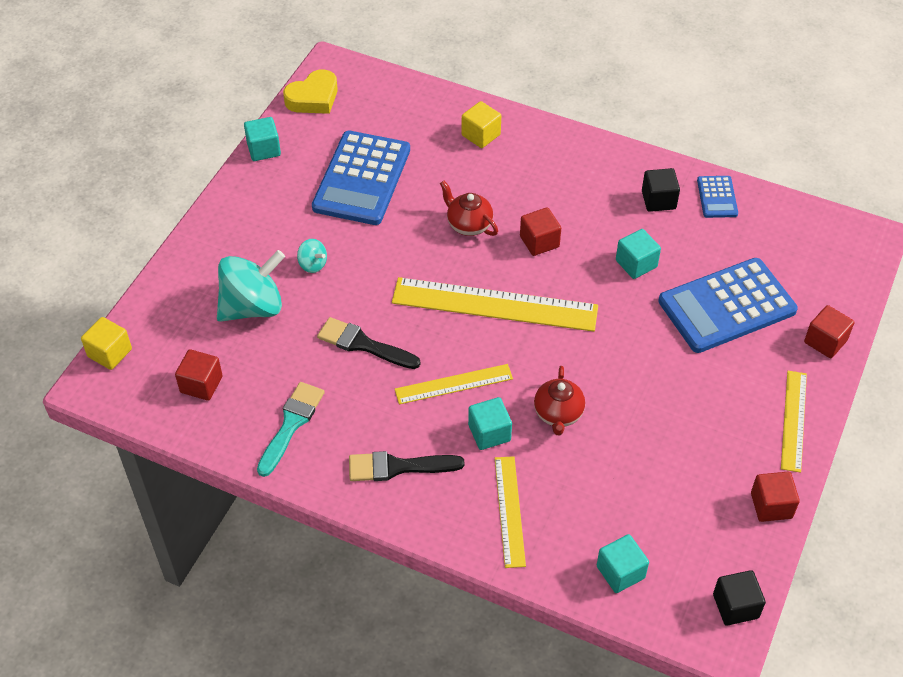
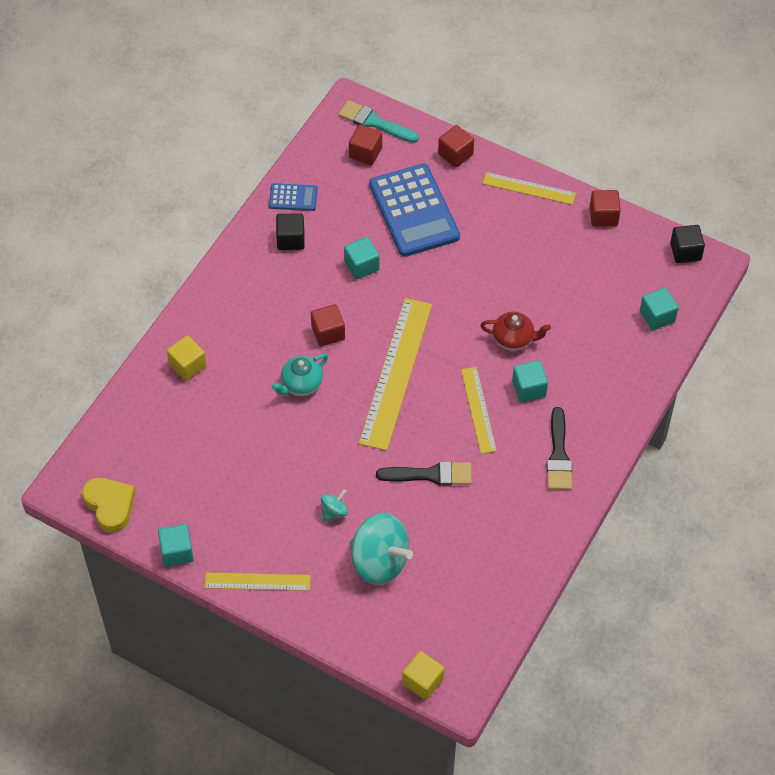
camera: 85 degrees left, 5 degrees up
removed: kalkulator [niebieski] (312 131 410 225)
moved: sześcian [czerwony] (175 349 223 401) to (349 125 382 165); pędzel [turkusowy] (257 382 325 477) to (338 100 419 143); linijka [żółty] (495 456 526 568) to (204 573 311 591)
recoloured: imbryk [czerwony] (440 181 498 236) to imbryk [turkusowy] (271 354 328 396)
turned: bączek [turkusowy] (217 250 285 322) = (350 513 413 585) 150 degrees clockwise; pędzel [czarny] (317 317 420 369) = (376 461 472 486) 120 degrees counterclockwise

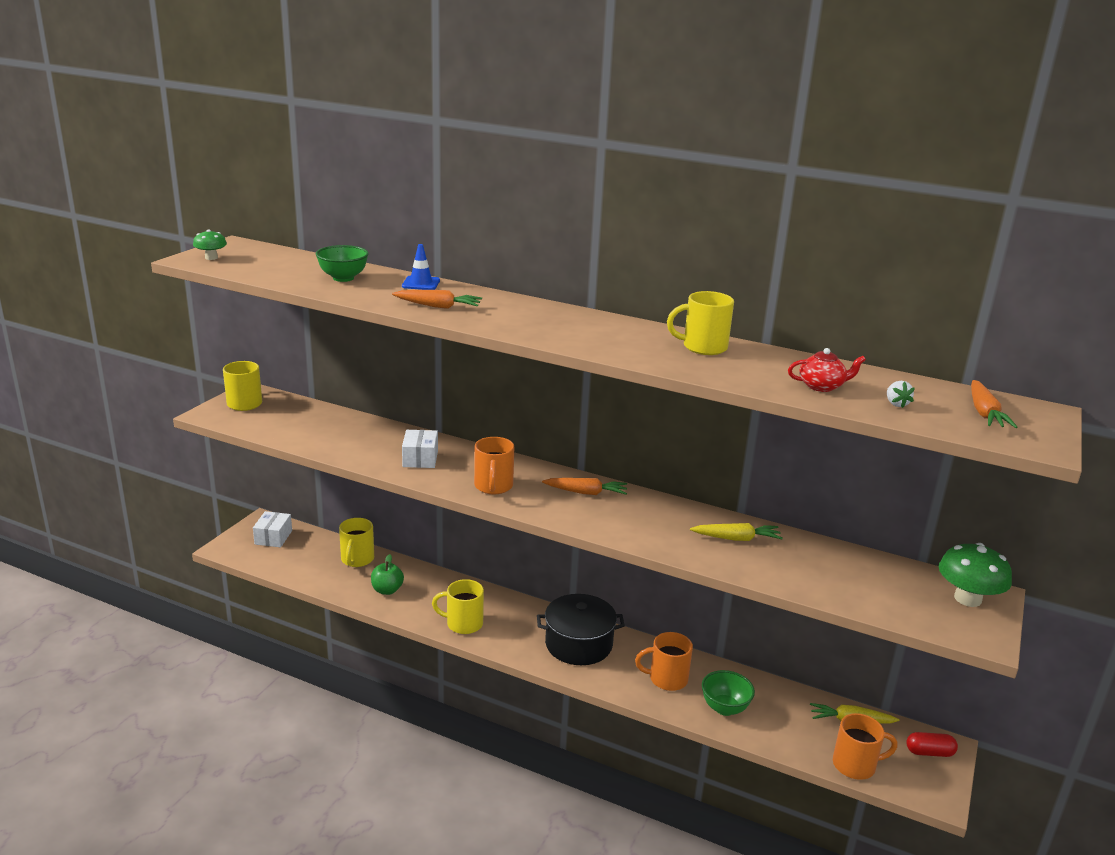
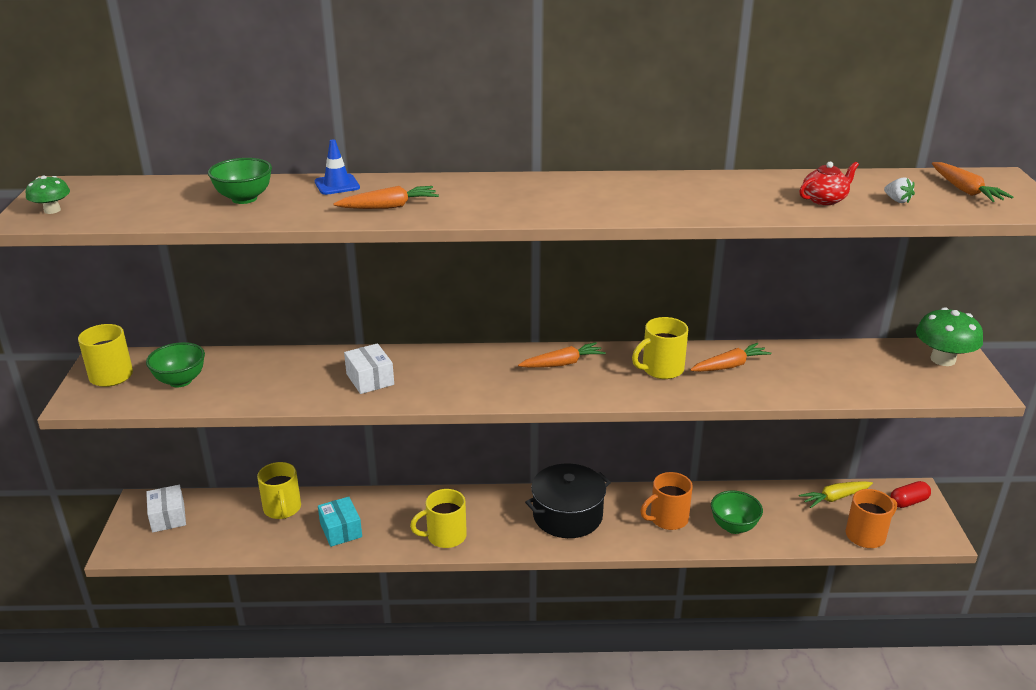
camera: 25 degrees left, 5 degrees up
removed: kubek [pomarańczowy] (474 437 514 494)
added: miska [zielony] (146 342 205 387)
moved: kubek [żółty] (667 291 734 355) to (632 317 688 379)
replaced: jabłko [zielony] (371 554 404 595) to pudełko [turkusowy] (318 497 362 547)
recoloured: marchewka [żółty] (690 523 783 541) to marchewka [pomarańczowy] (690 343 771 372)

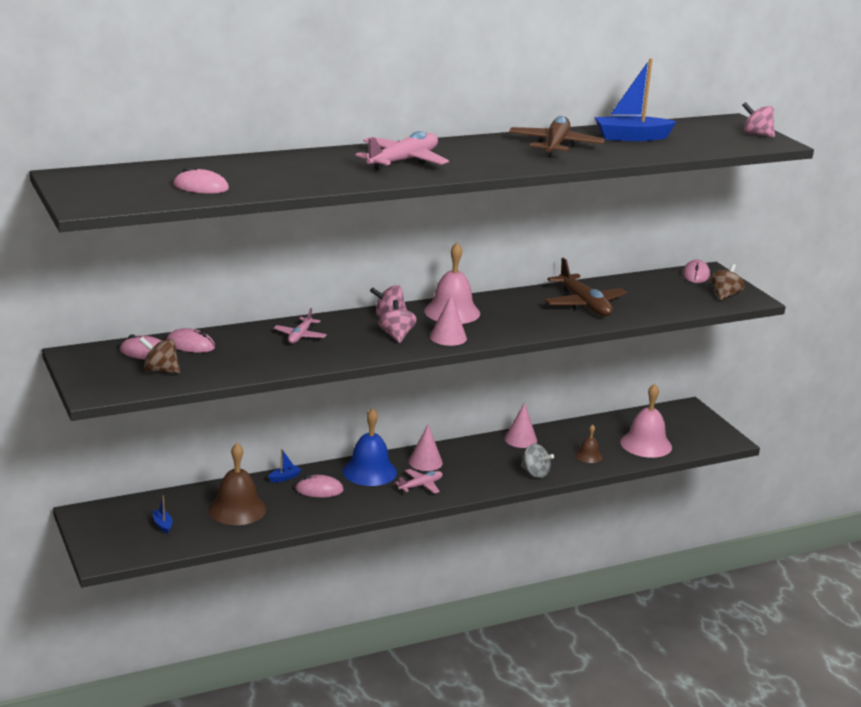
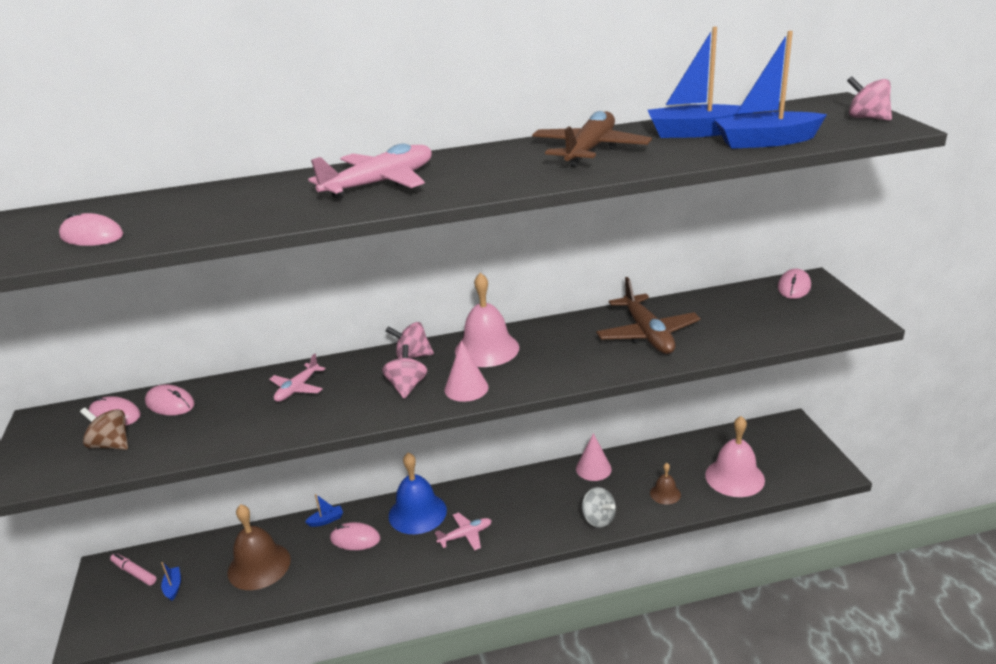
camera: 15 degrees right, 5 degrees up
removed: bączek [brązowy] (710 264 745 301); stożek [różowy] (409 425 443 471)
added: łódka [niebieski] (714 31 827 149); flamaster [różowy] (110 553 156 586)

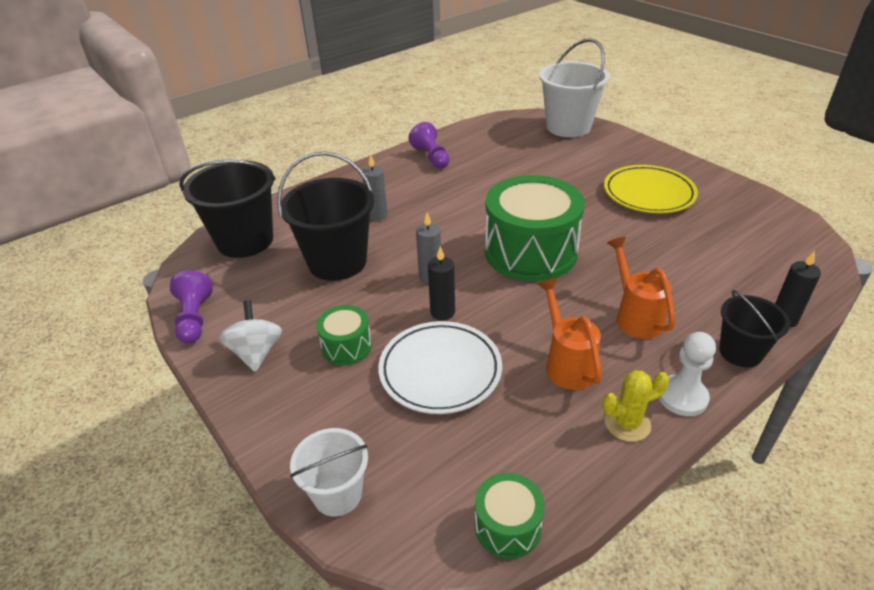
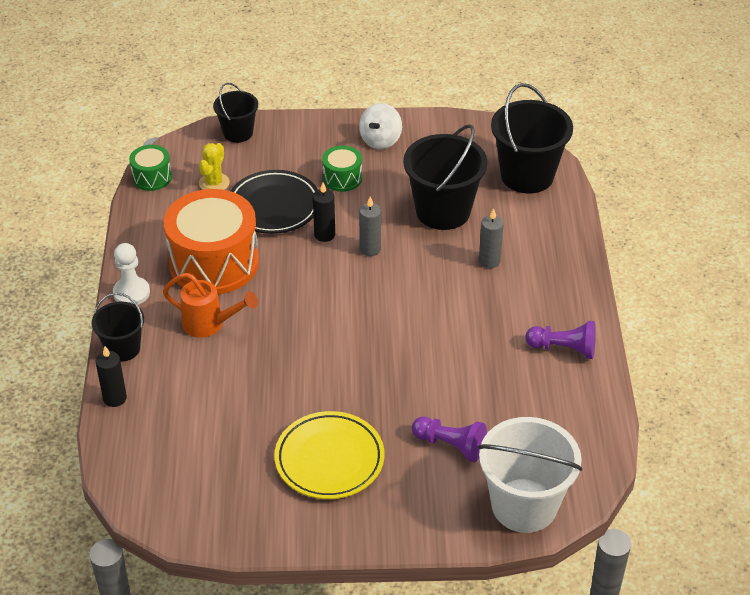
camera: 125 degrees right, 5 degrees up
removed: bęben [zielony] (485 175 585 282)
moved: pionek [fioletowy] (170 271 213 343) to (412 417 487 462); kaktus [żółty] (602 370 669 442) to (199 143 230 190)
replaced: konewka [pomarańczowy] (537 278 602 390) to bęben [pomarańczowy] (164 189 259 294)
recoloured: talerz [biały] (378 321 502 414) to talerz [czarny] (231 170 318 234); wiadro [biały] (290 428 368 517) to wiadro [czarny] (213 83 258 143)
turned: bączek [biały] (219 300 282 372) = (359 103 402 149) 90 degrees clockwise

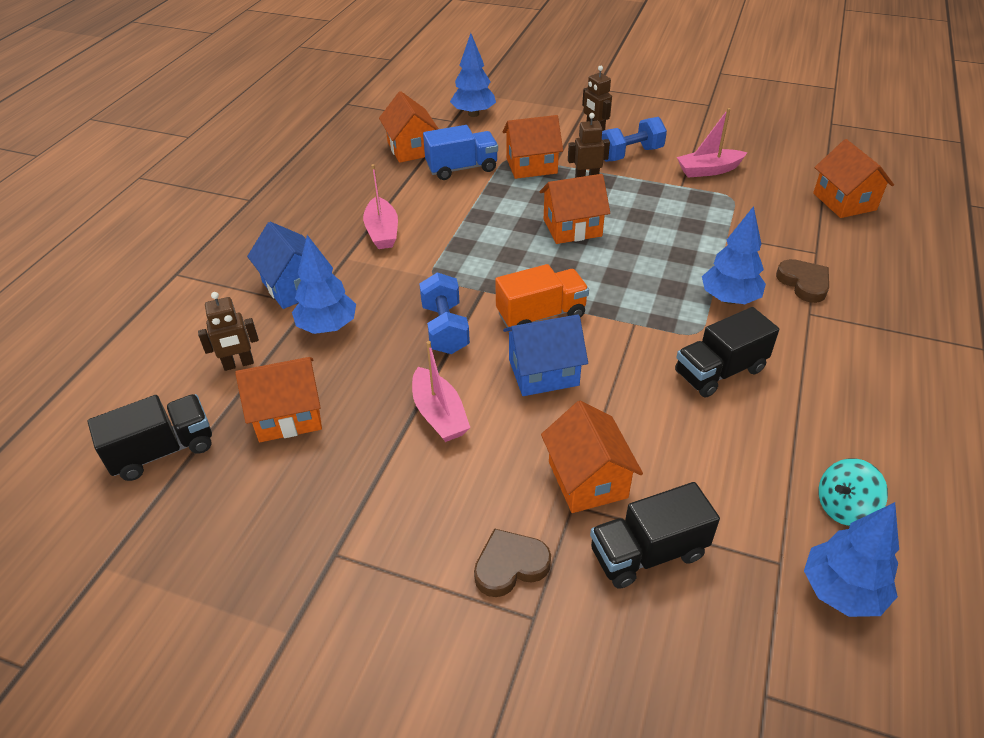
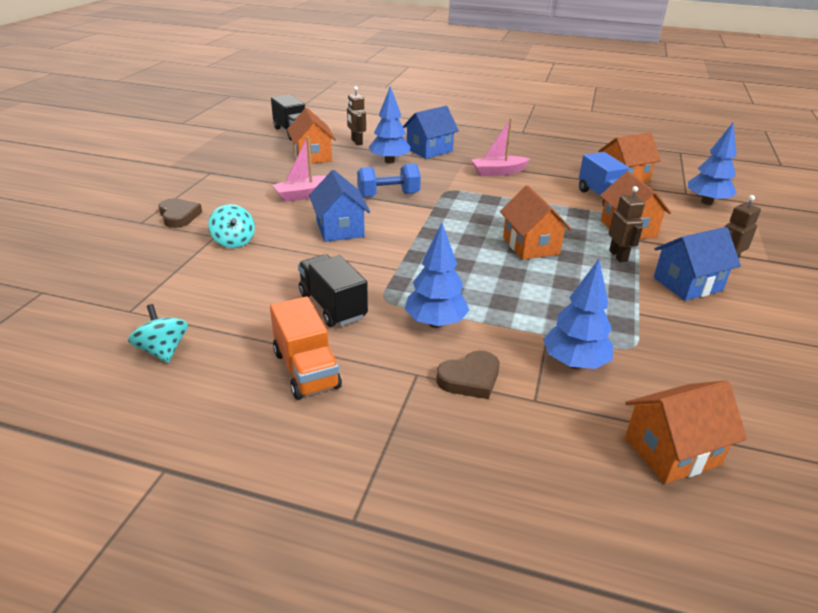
camera: 85 degrees right, 10 degrees down
removed: łódka [różowy] (677 108 748 178); ciężarówka [czarny] (590 482 720 589)
moved: ciężarówka [pomarańczowy] (495 264 589 328) to (270 297 342 400); drzewko [niebieski] (804 502 899 617) to (543 259 613 369)
replaced: hantel [niebieski] (602 117 667 162) to domek [niebieski] (653 227 741 301); domek [pomarańczowy] (541 401 643 513) to bączek [turkusowy] (208 204 255 248)

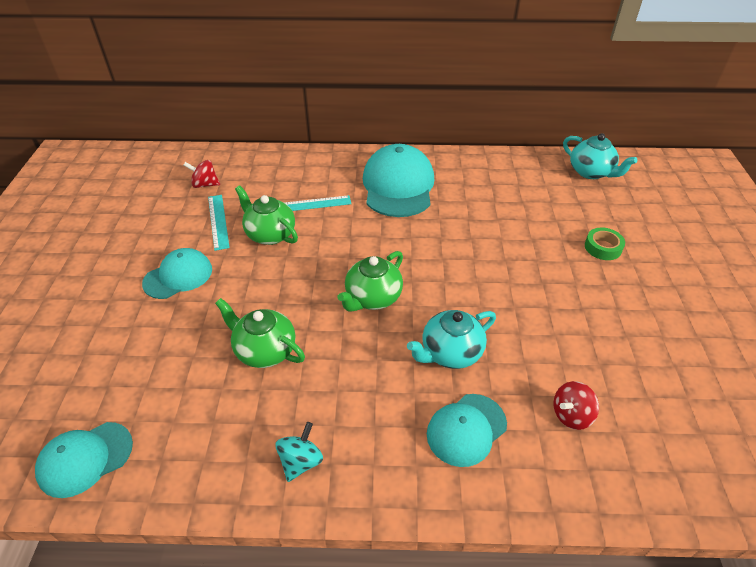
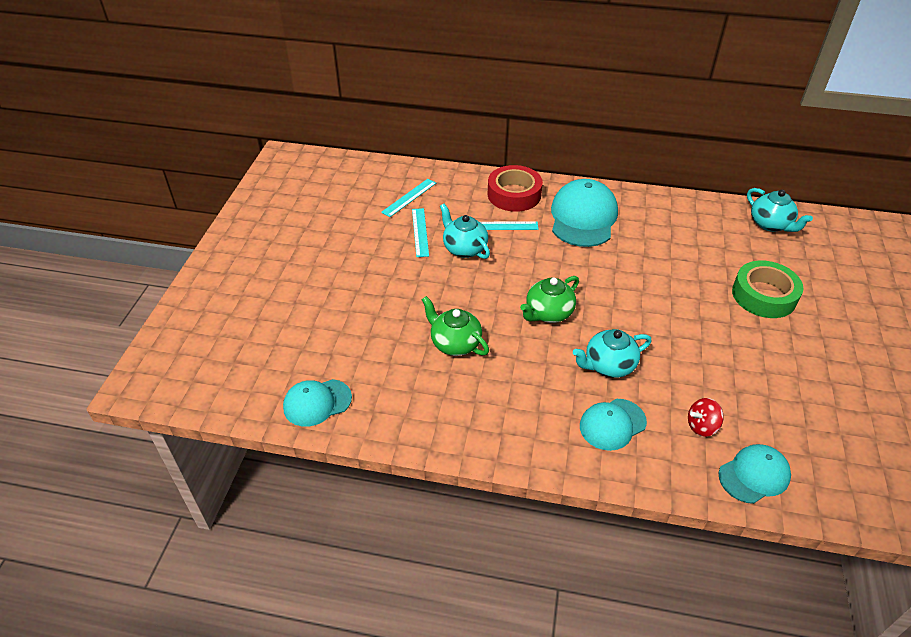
camera: 10 degrees right, 0 degrees up
removed: bączek [turkusowy] (275 422 323 482)
added: taśma klejąca [czerwony] (488 165 543 212)
moved: czapka [turkusowy] (142 248 212 299) to (719 444 791 504)
replaced: bączek [czerwony] (184 160 220 188) to linijka [turkusowy] (381 179 436 217)
recoloured: imbryk [zielony] (235 185 298 245) to imbryk [turkusowy] (440 204 490 259)
resized: taśma klejąca [zielony] (585 227 625 260) = (732 261 803 318) x1.89

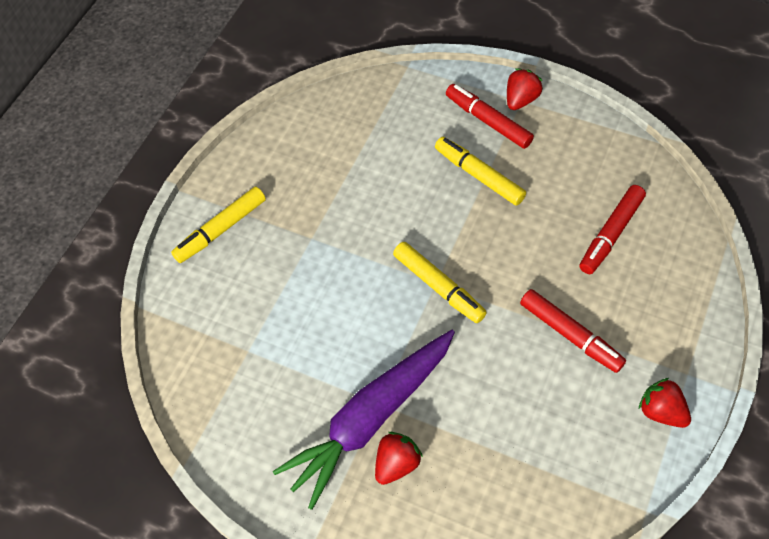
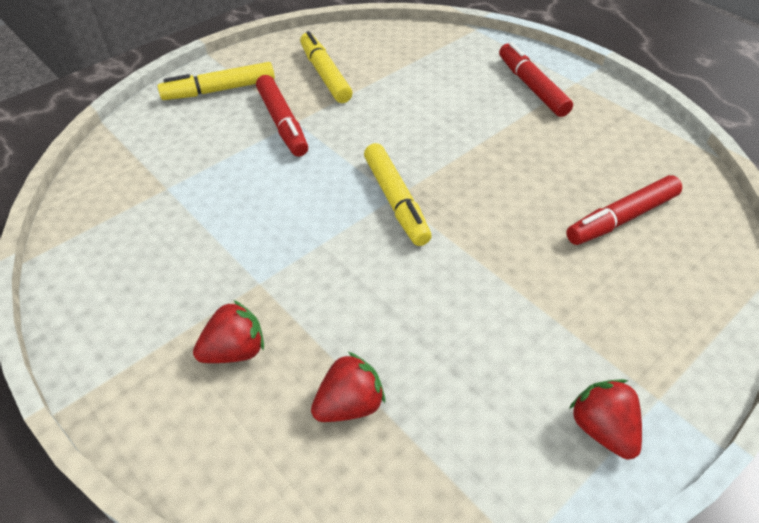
camera: 20 degrees right, 10 degrees down
removed: marchewka [fioletowy] (273 330 455 510)
moved: truskawka [czerwony] (507 68 543 110) to (311 352 385 422); flamaster [żółty] (435 137 526 206) to (300 31 353 103); flamaster [czerwony] (520 289 626 373) to (256 75 308 157)

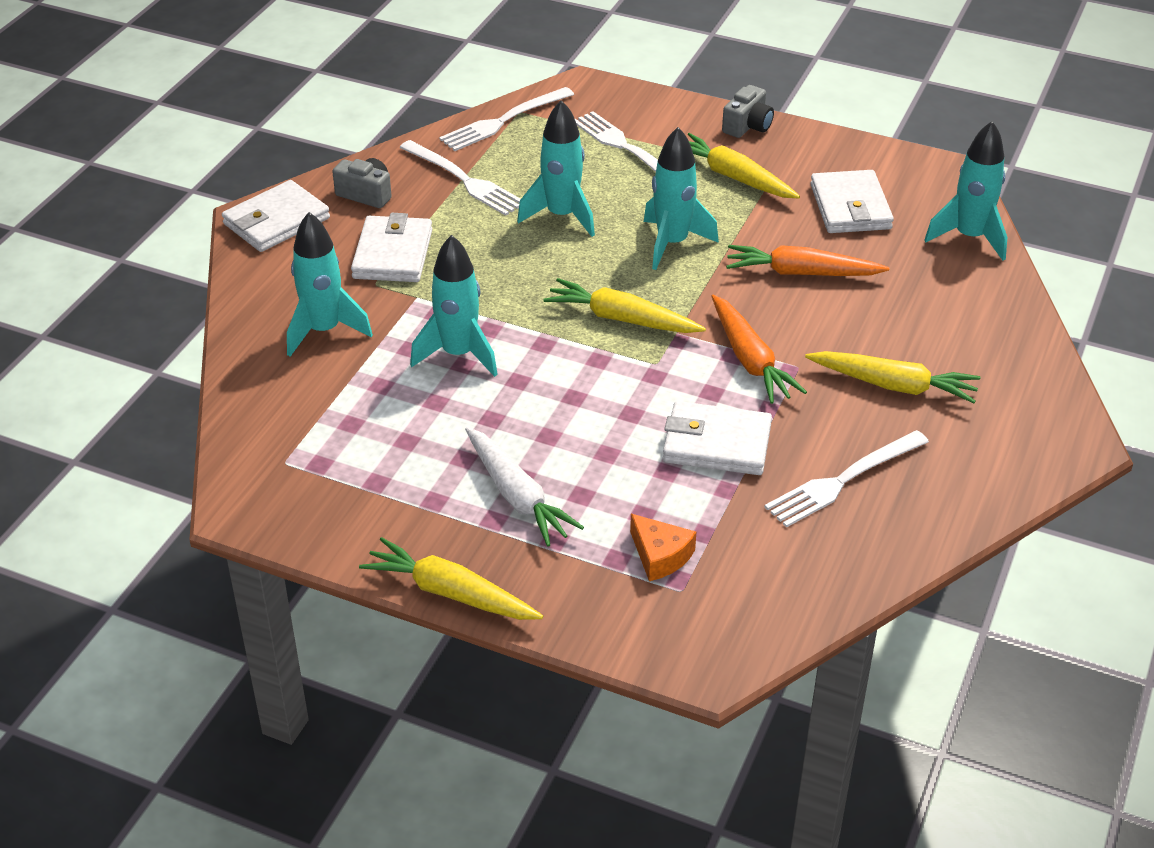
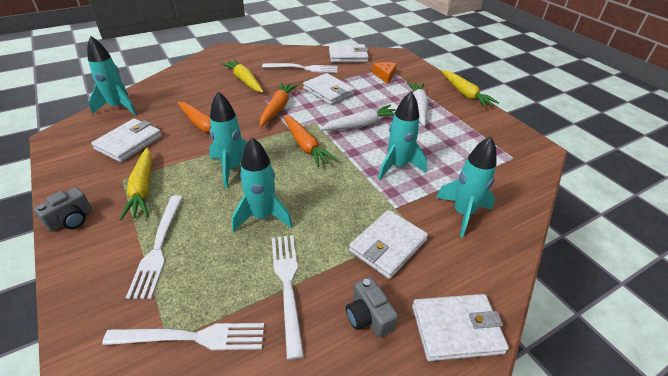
camera: 145 degrees left, 0 degrees up
added: portfel [biały] (329 44 369 62); marchewka [biały] (320 105 396 131)
recoloured: marchewka [żółty] (543 278 706 333) to marchewka [pomarańczowy] (283 115 337 167)
turned: aparat fotograficzny [szary] (722 85 774 138) = (34 187 92 232) 150 degrees clockwise

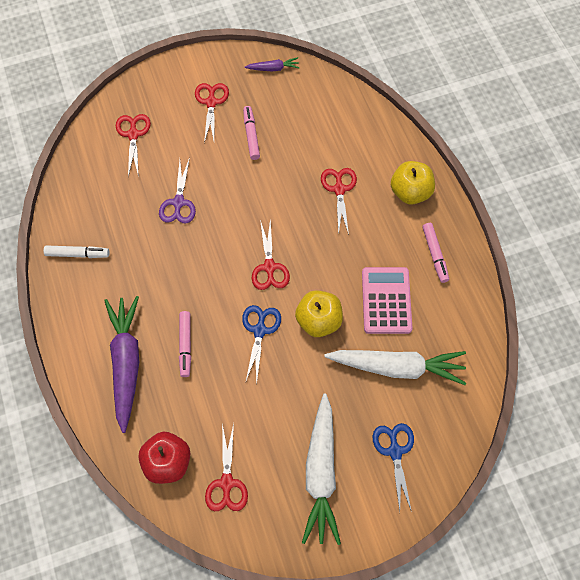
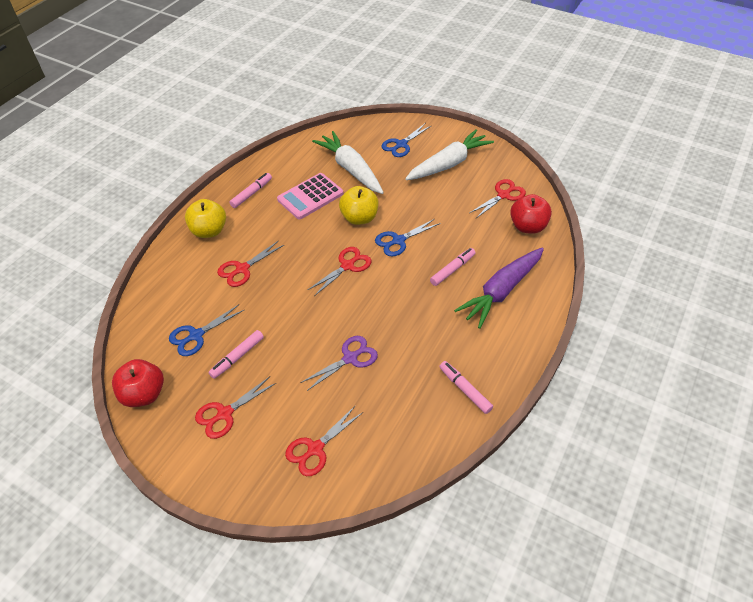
camera: 130 degrees left, 15 degrees down
added: nożyczki [niebieski] (169 304 244 356)
replaced: marchewka [fioletowy] (245 57 300 71) to jabłko [czerwony] (112 359 164 407)
recoloured: flamaster [biały] (44 245 109 258) to flamaster [różowy] (439 361 493 414)

